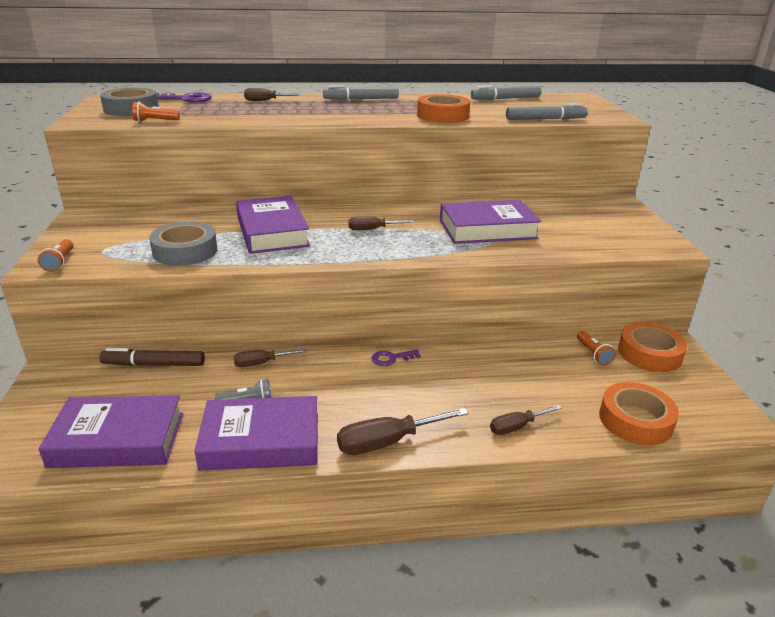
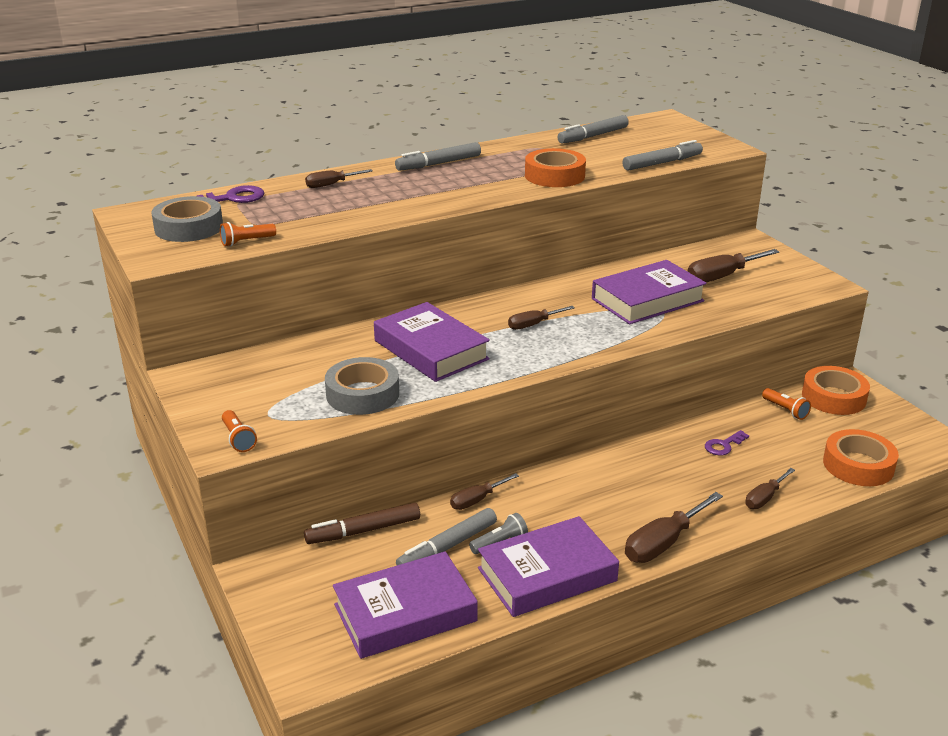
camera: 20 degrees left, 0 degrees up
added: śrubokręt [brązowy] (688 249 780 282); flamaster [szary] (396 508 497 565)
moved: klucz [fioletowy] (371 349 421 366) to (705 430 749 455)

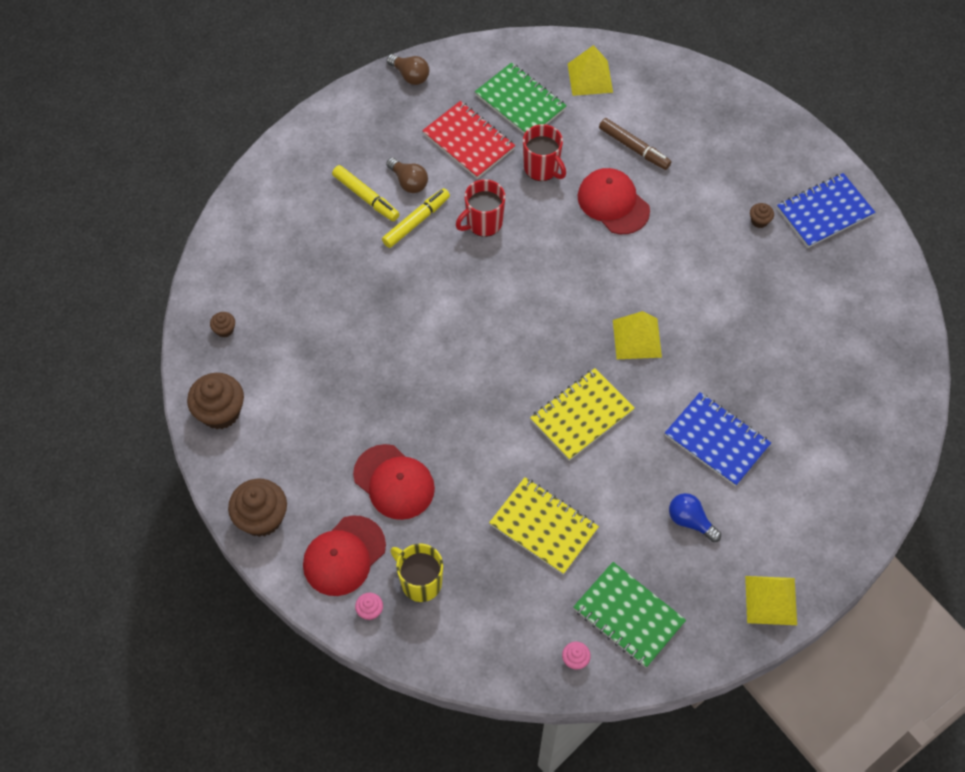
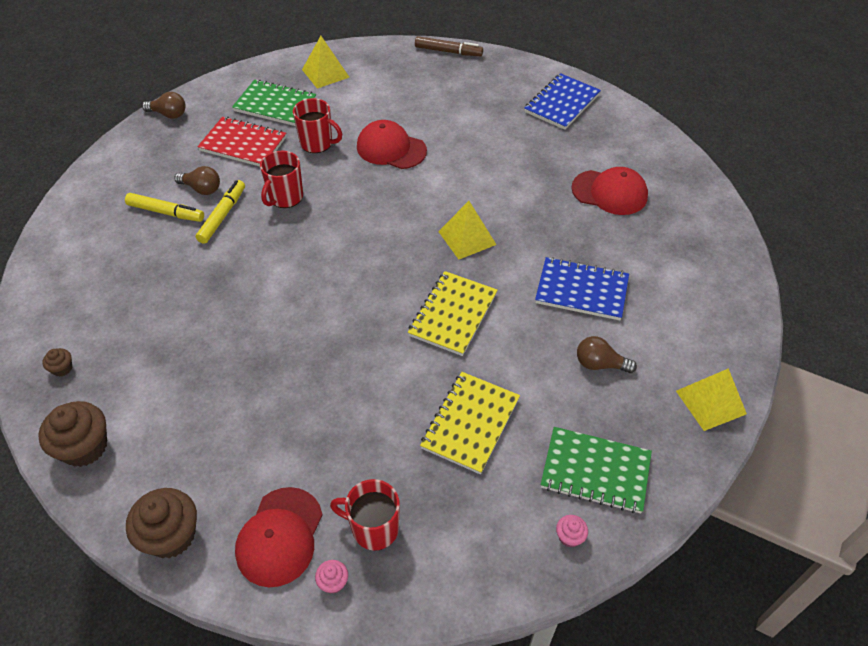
camera: 25 degrees left, 10 degrees down
removed: muffinka [brązowy] (750 203 774 228)
moved: flamaster [brązowy] (599 118 671 170) to (415 36 483 56); czapka [czerwony] (353 444 435 520) to (571 167 648 215)
recoloured: żarówka [niebieski] (669 493 721 542) to żarówka [brązowy] (577 336 637 373); kubek [żółty] (390 544 443 602) to kubek [czerwony] (330 479 400 551)
turned: zeszyt [żółty] (489 477 599 575) = (420 372 520 474) 75 degrees counterclockwise

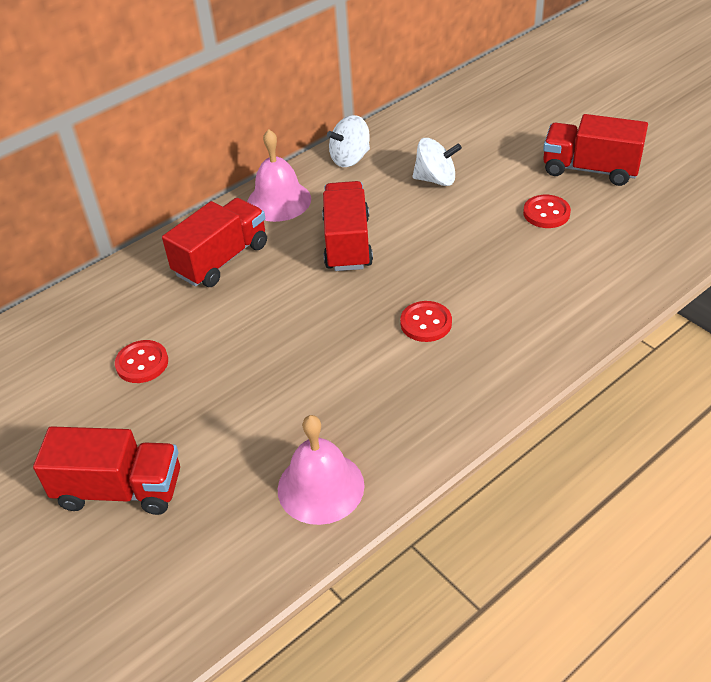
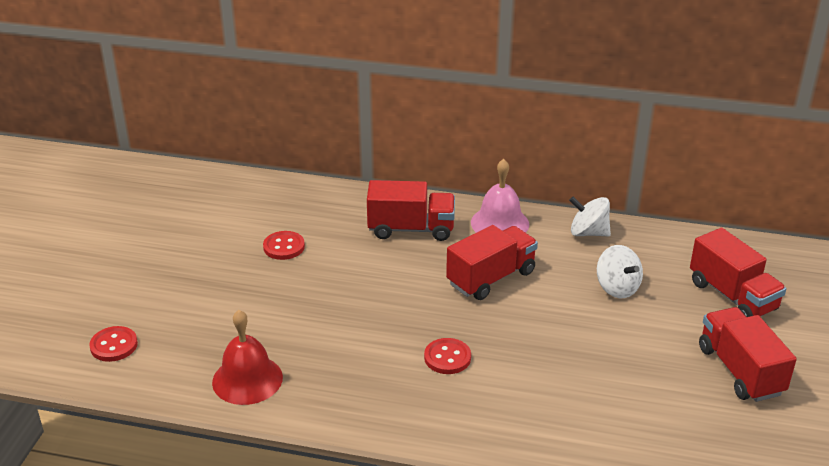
camera: 50 degrees right, 10 degrees down
moved: guzik [czerwony] (523 195 571 228) to (89 326 138 362); ciężarówka [czerwony] (33 426 180 515) to (690 228 786 317)
recoloured: dzwonek [różowy] (278 415 364 525) to dzwonek [czerwony] (212 310 283 405)

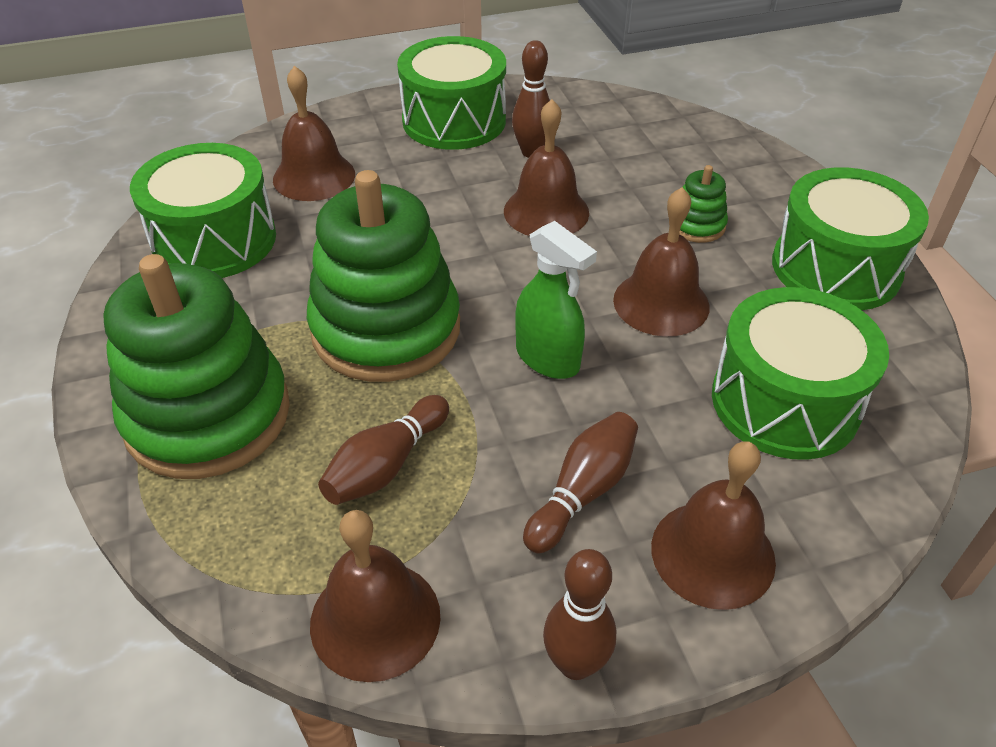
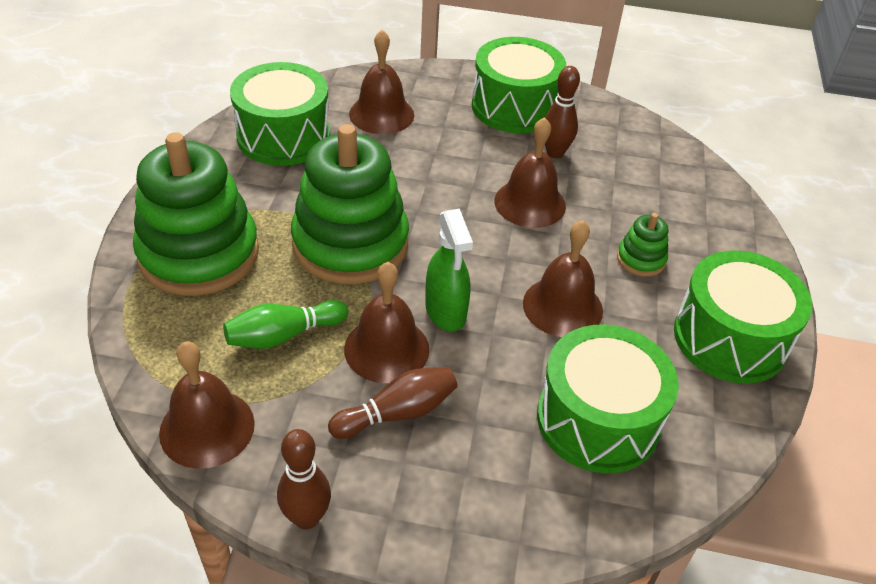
camera: 25 degrees right, 0 degrees up
moved: dzwonek [brązowy] (651 441 776 610) to (344 262 429 383)
recoloured: kręgiel [brązowy] (318 395 449 505) to kręgiel [zielony] (223 300 348 349)

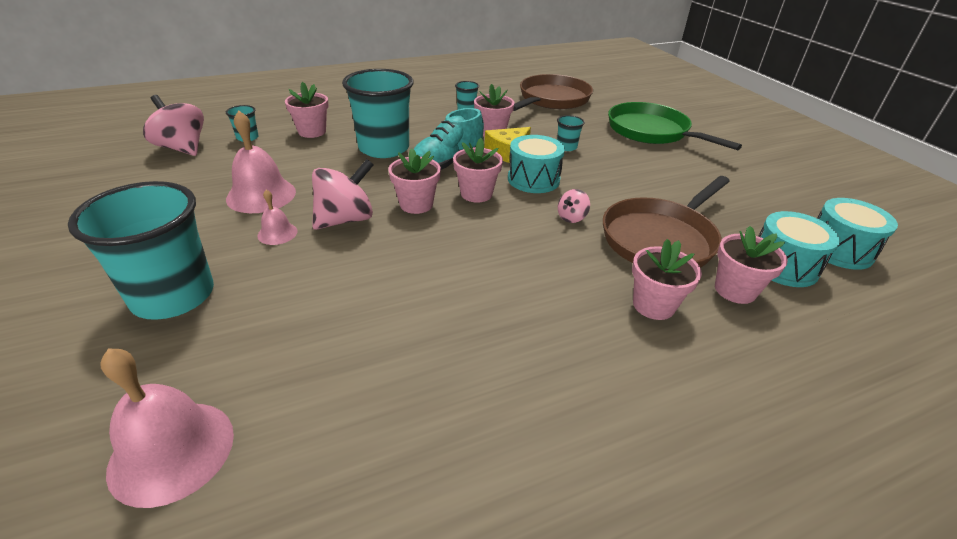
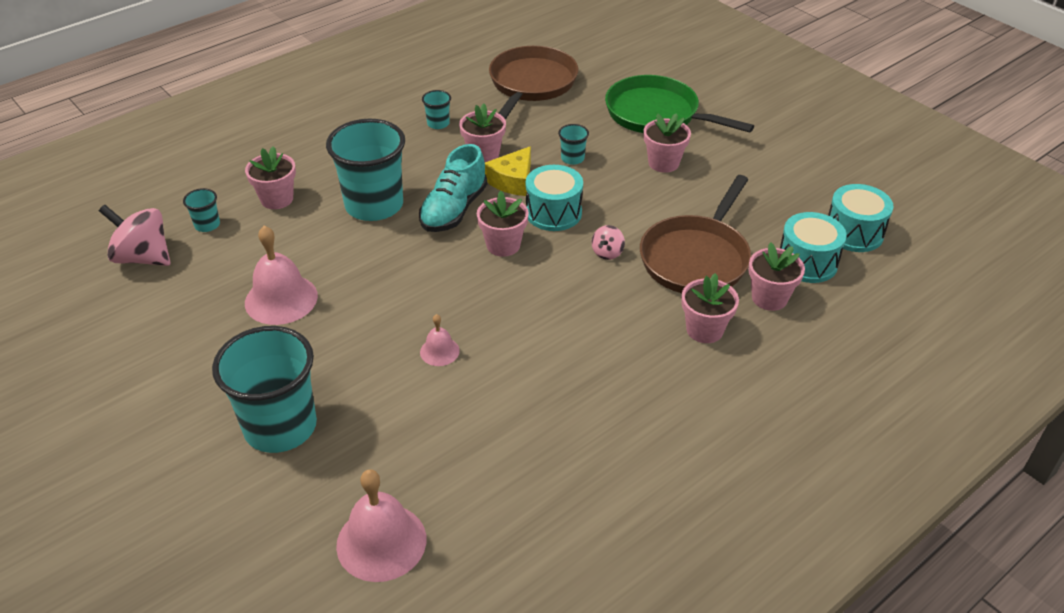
camera: 15 degrees left, 5 degrees up
removed: bączek [różowy] (312 159 374 230)
moved: doniczka [różowy] (388 149 441 214) to (643 113 691 173); dzwonek [różowy] (257 190 297 245) to (420 314 460 366)

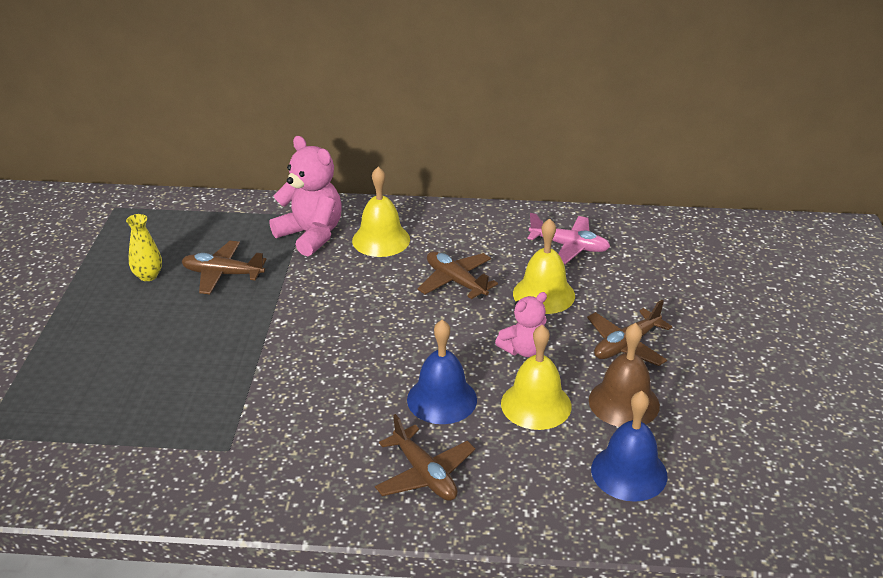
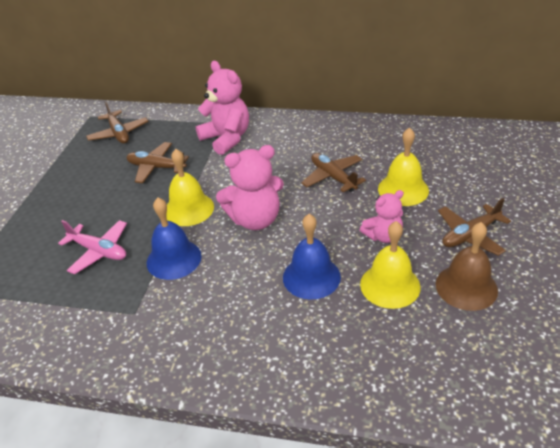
camera: 10 degrees right, 5 degrees up
removed: wazon [żółty] (126 214 162 281)
added: miś [różowy] (216 145 284 230)
moved: dzwonek [żółty] (352 167 410 257) to (166 149 214 226); samolot [różowy] (527 213 610 265) to (58 220 127 275); dzwonek [niebieski] (591 391 668 502) to (147 198 201 280); samolot [brązowy] (375 414 475 501) to (86 101 149 144)

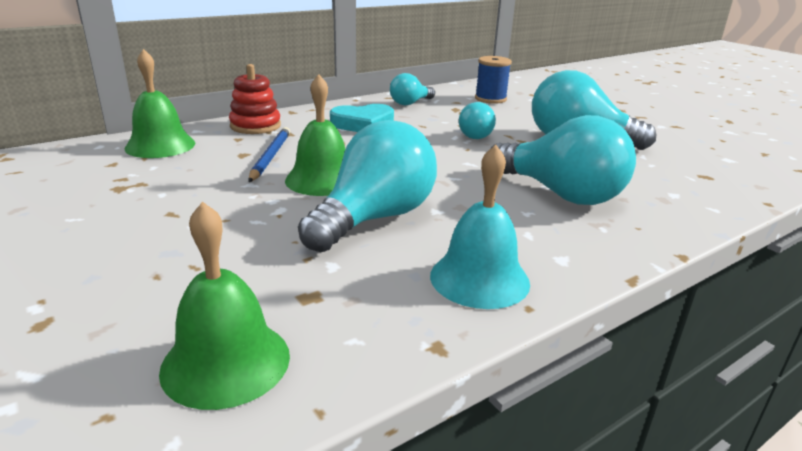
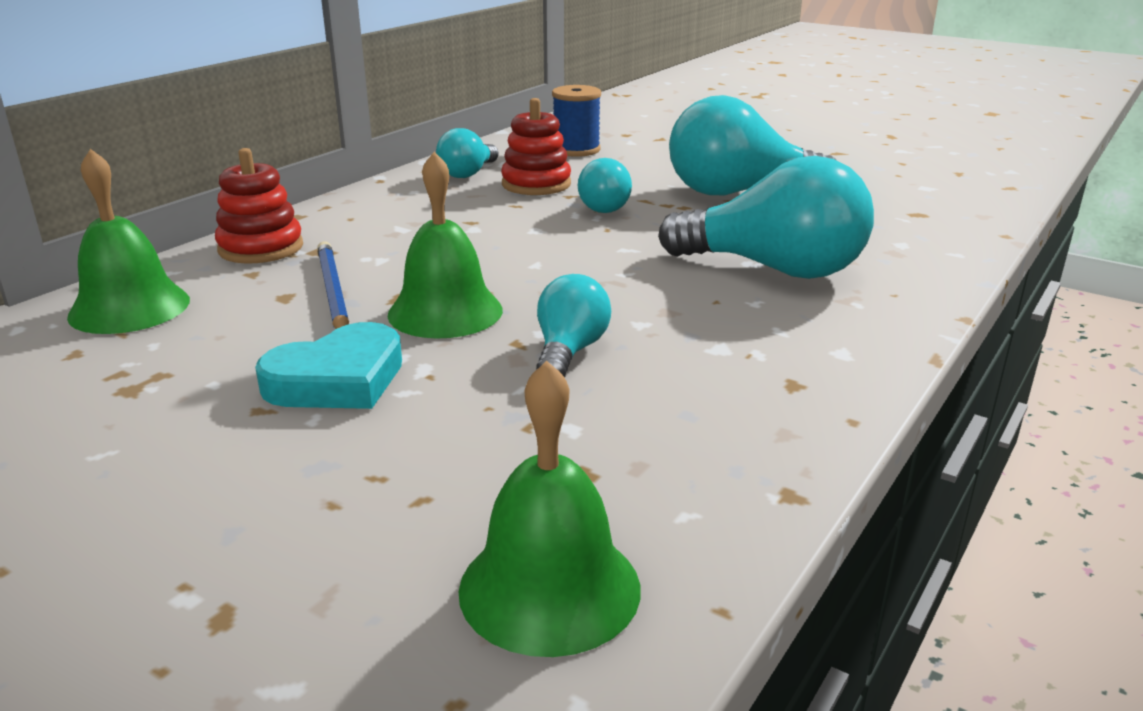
camera: 20 degrees left, 0 degrees up
removed: dzwonek [turkusowy] (430 145 530 309)
added: zabawka nakładanka [czerwony] (501 98 571 195)
moved: serce [turkusowy] (330 104 394 132) to (255 322 402 409)
resized: żarówka [turkusowy] (298 120 437 252) = (536 274 611 377) x0.53

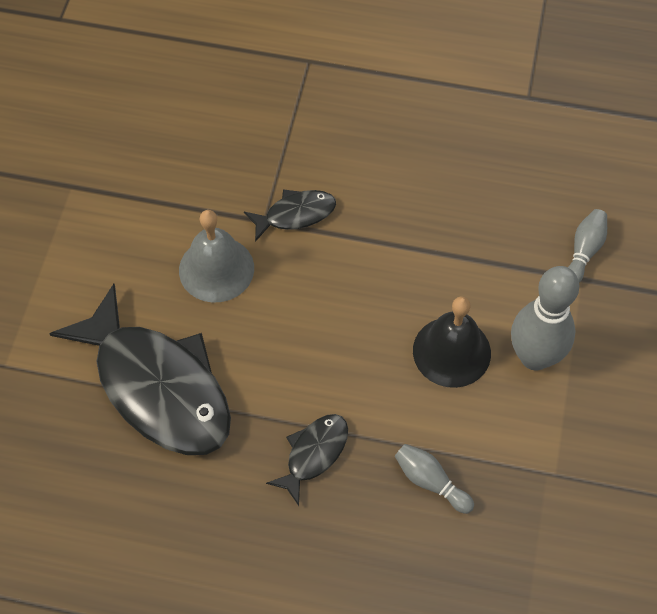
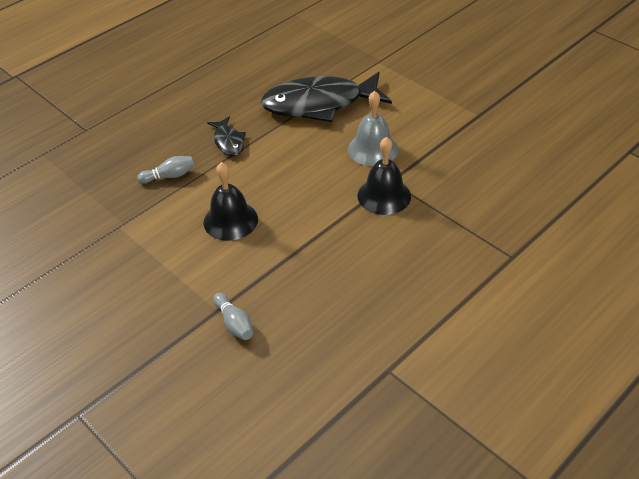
camera: 125 degrees right, 15 degrees down
removed: kręgiel [szary] (511 266 579 370)
replaced: ryba [czarny] (244 189 336 242) to dzwonek [czarny] (357 137 411 215)

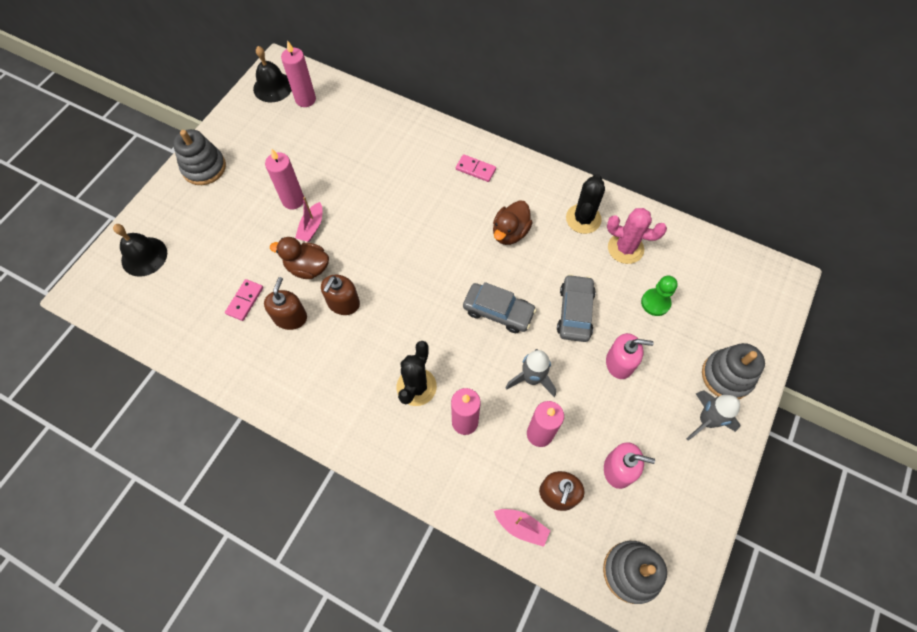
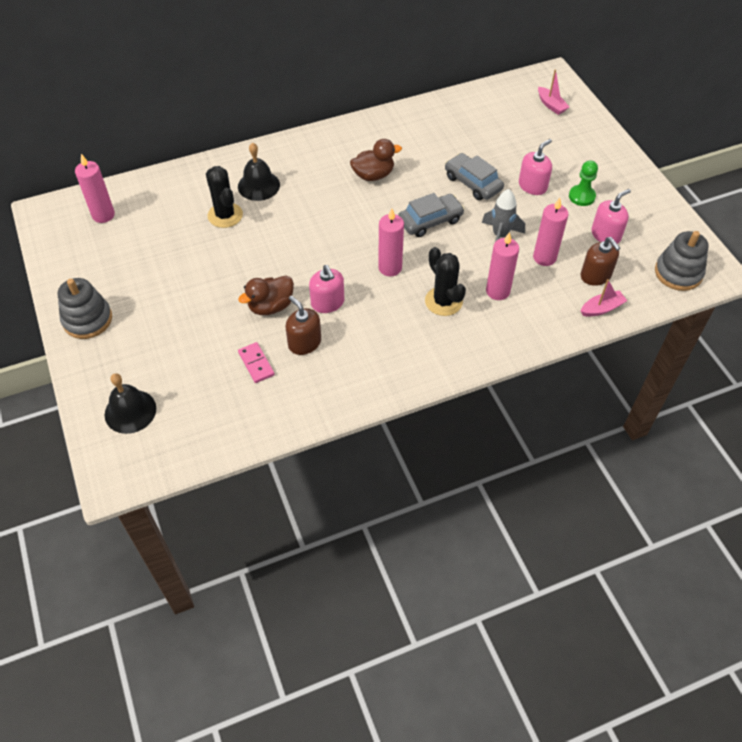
camera: 50 degrees left, 10 degrees down
removed: kostka domina [różowy] (456 154 496 182); kaktus [różowy] (607 208 667 264); zabawka nakładanka [szary] (702 343 765 399); rakieta [szary] (686 390 740 440)
moved: dzwonek [czarny] (253 46 292 102) to (238 143 280 201); świeca [różowy] (265 149 304 210) to (378 208 404 277); kaktus [czarny] (566 174 605 234) to (206 166 243 228); łódka [różowy] (295 197 322 242) to (538 69 569 115); pionek [zielony] (641 276 678 316) to (569 160 598 206)
recoloured: dozownik mydła [brązowy] (321 275 360 315) to dozownik mydła [różowy] (309 265 344 313)
turned: kaczka [brązowy] (493 200 533 245) = (350 139 402 181) 90 degrees counterclockwise

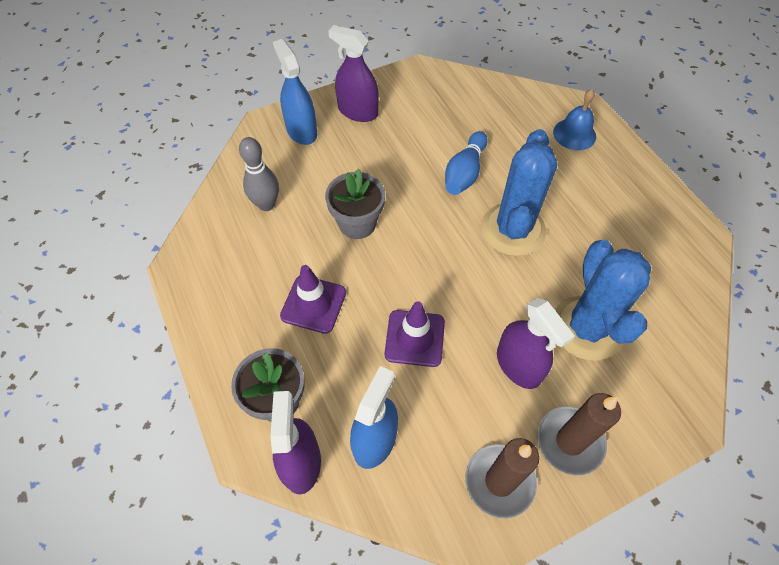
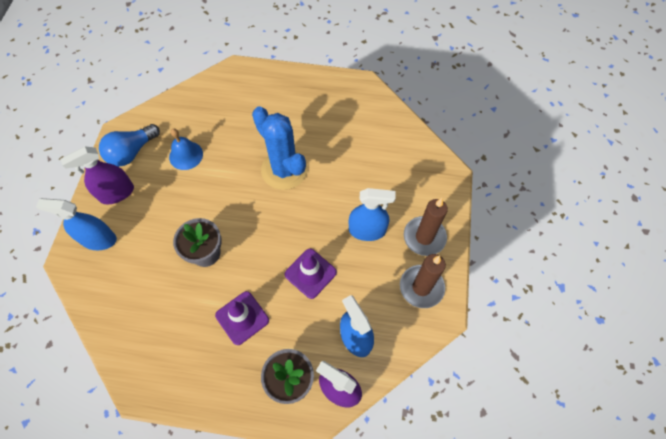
camera: 55 degrees left, 5 degrees up
removed: kręgiel [niebieski] (445 131 488 195); kręgiel [szary] (239 137 279 211); kaktus [niebieski] (555 240 651 361)
added: żarówka [niebieski] (99 124 160 167)
moved: dzwonek [niebieski] (553 89 596 150) to (169 129 203 170)
recoloured: spryskiwacz [fioletowy] (497 298 575 389) to spryskiwacz [niebieski] (349 188 395 241)

